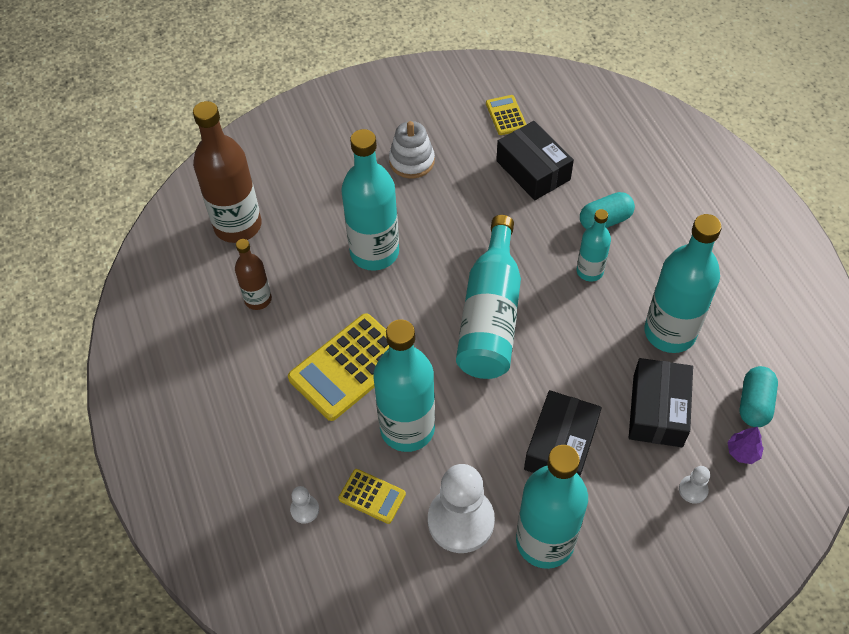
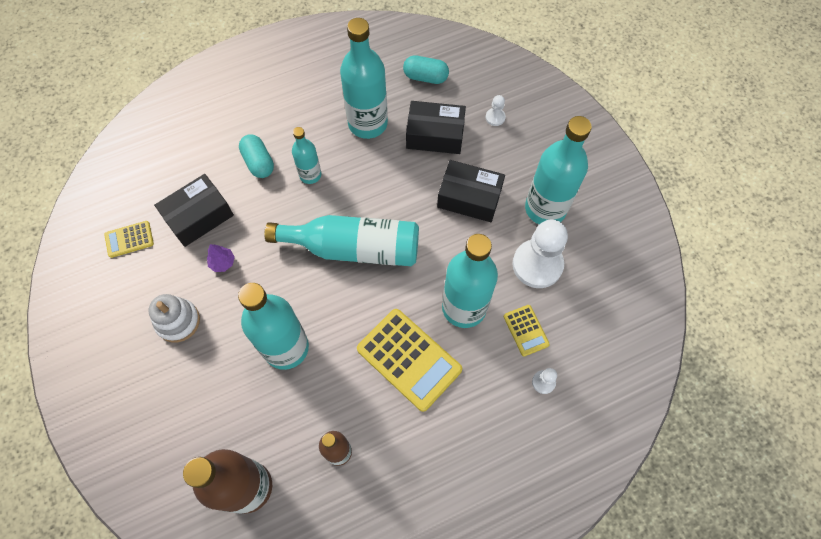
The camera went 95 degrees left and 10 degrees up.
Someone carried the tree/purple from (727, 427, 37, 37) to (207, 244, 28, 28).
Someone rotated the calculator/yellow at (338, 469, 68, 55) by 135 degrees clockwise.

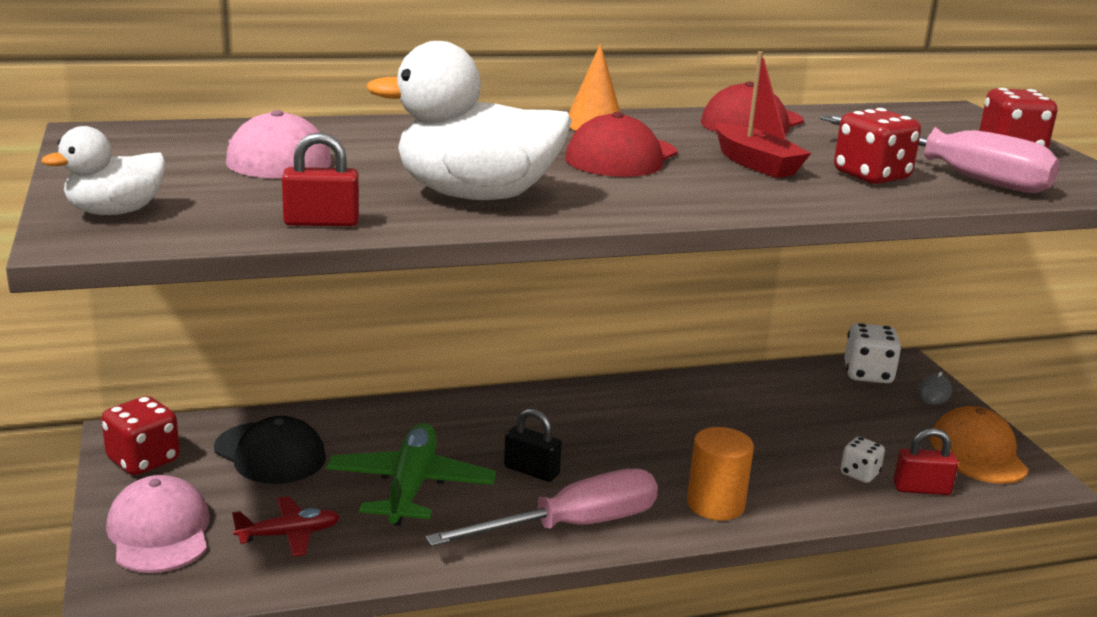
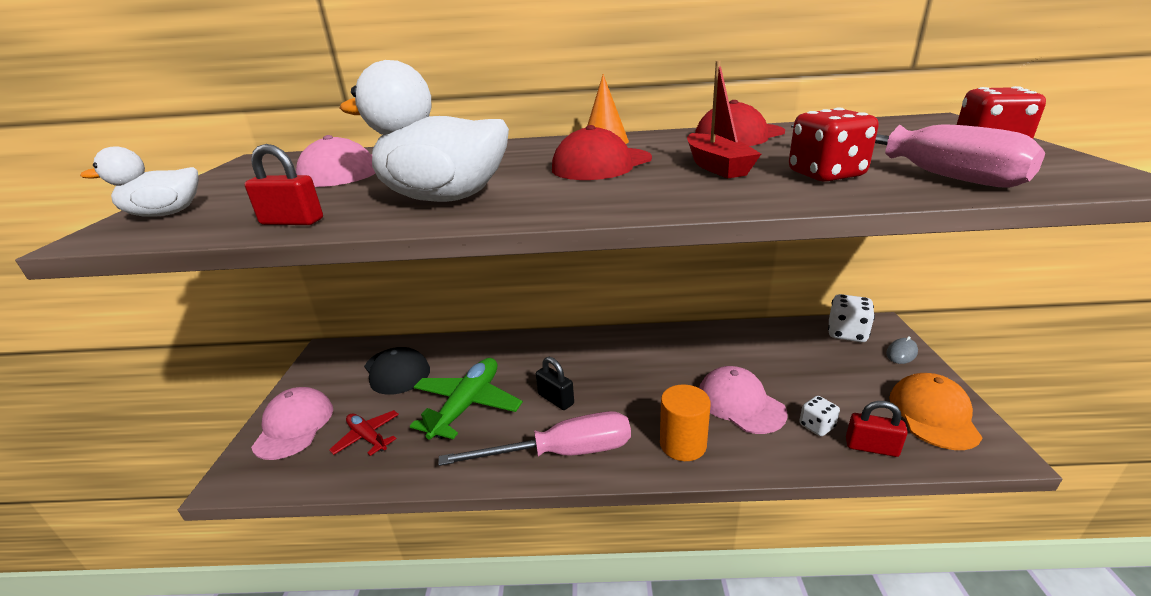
The camera went 20 degrees right and 5 degrees up.
Someone took away the dice/red at (102, 396, 78, 79).
Someone rotated the plane/red at (232, 496, 108, 61) by 135 degrees counterclockwise.
Someone put down the cap/pink at (699, 366, 89, 68).

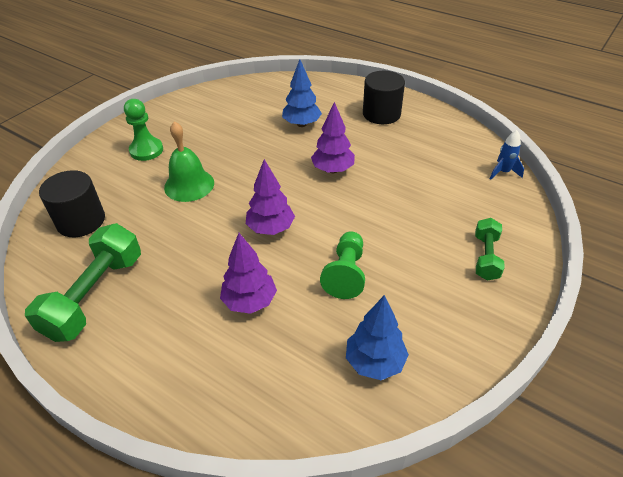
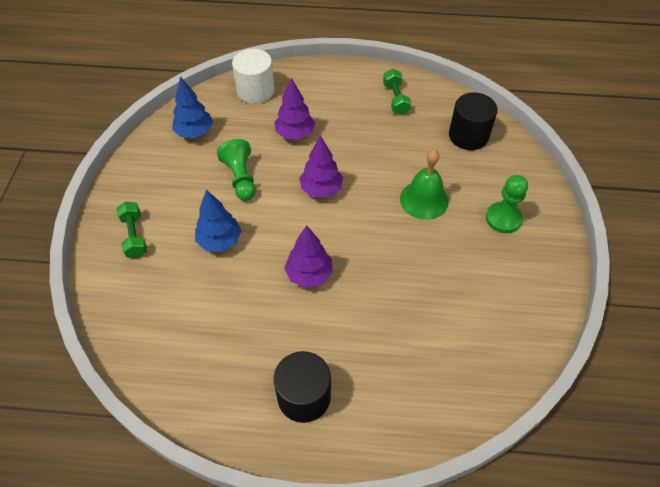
The camera went 150 degrees right and 10 degrees up.
Someone carried the tree/blue from (282, 59, 40, 68) to (195, 190, 47, 62).
Someone took away the rocket/blue at (490, 130, 34, 50).
Someone scaled the dumbbell/green at (25, 223, 116, 119) by 0.57.
Someone put down the cylinder/white at (232, 49, 43, 55).

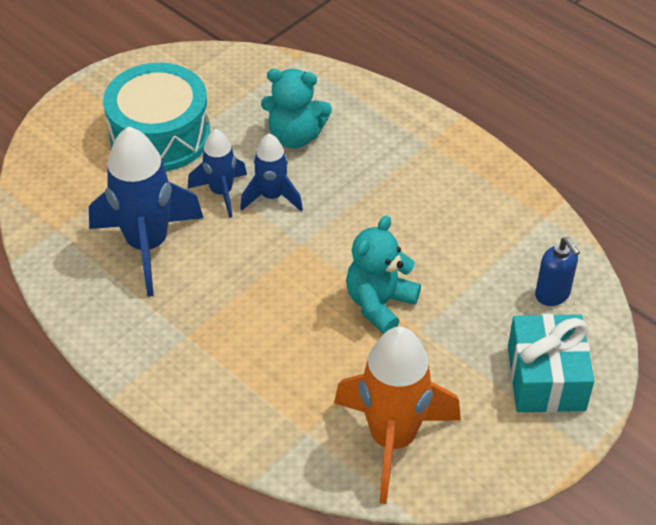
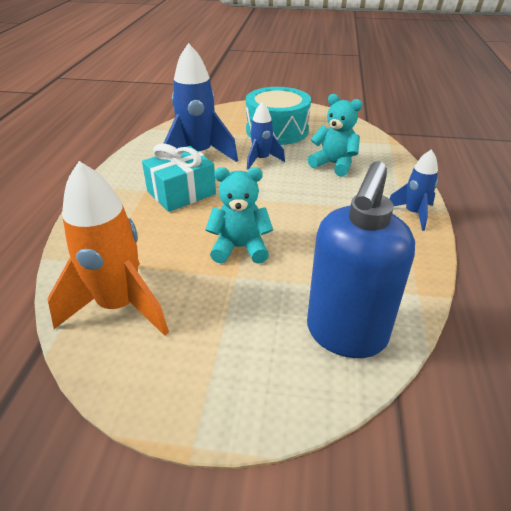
The camera went 55 degrees right and 10 degrees down.
Someone rotated the teddy bear/turquoise at (261, 69, 71, 79) by 150 degrees clockwise.
Someone carried the rocket/blue from (240, 133, 63, 78) to (389, 149, 49, 82).
Someone scaled the soap dispenser/blue at (535, 237, 45, 69) by 2.15.
Someone carried the gift/turquoise from (508, 314, 86, 99) to (142, 143, 74, 69).

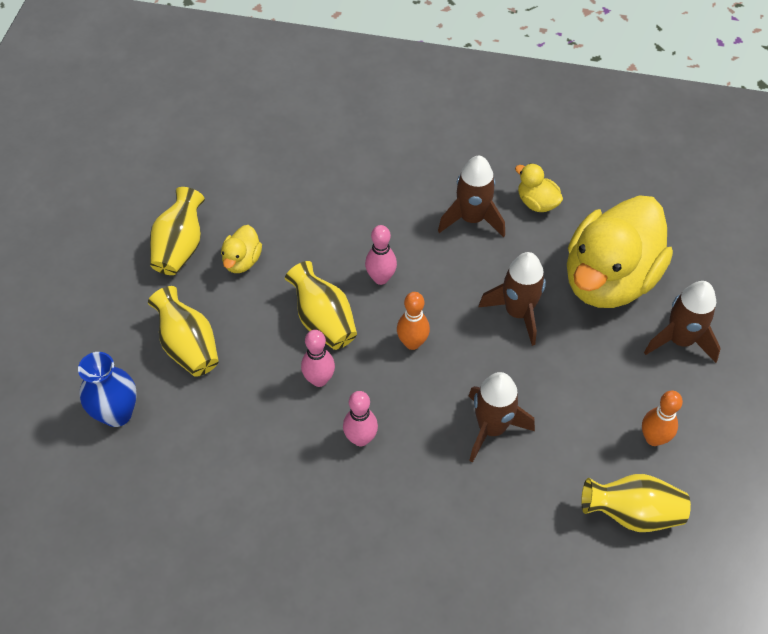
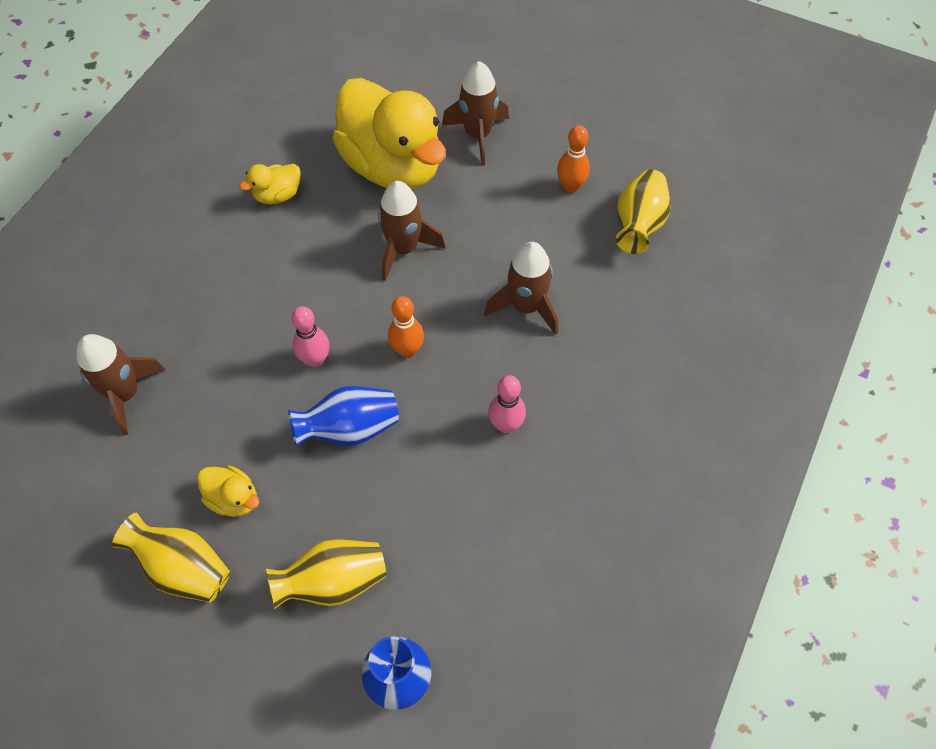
The camera went 75 degrees left and 5 degrees up.
Someone carried the rocket/brown from (438, 155, 67, 82) to (77, 334, 89, 101).
Someone repainted the vase/yellow at (285, 261, 72, 89), which became the vase/blue at (288, 386, 111, 61).
Someone took away the bowling pin/pink at (301, 330, 34, 57).

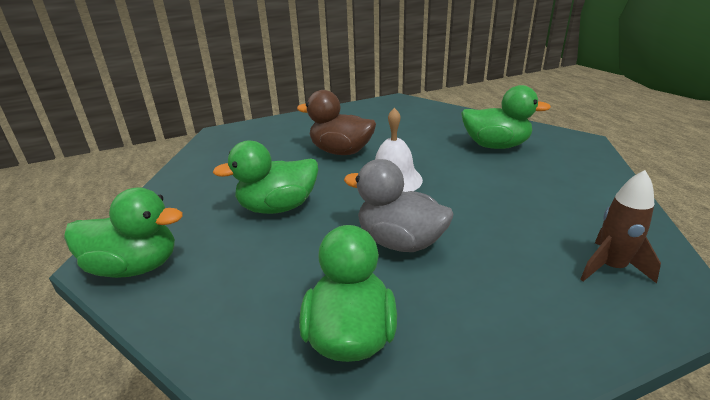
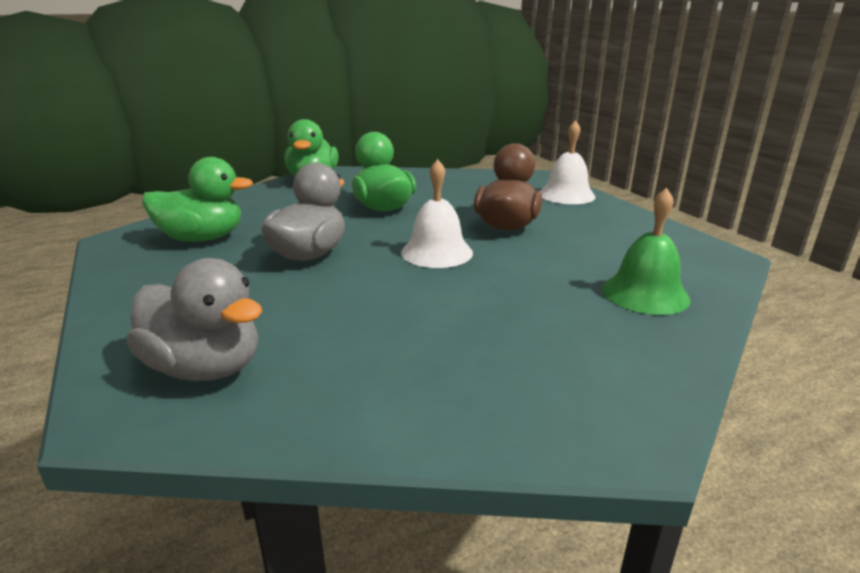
The camera went 85 degrees right and 5 degrees down.
Someone took away the duck/green at (461, 85, 90, 64).
Someone swapped the rocket/brown at (580, 170, 81, 114) for the duck/grey at (127, 258, 135, 123).
Someone put down the bell/white at (540, 120, 56, 84).
Someone put down the bell/green at (602, 188, 89, 127).

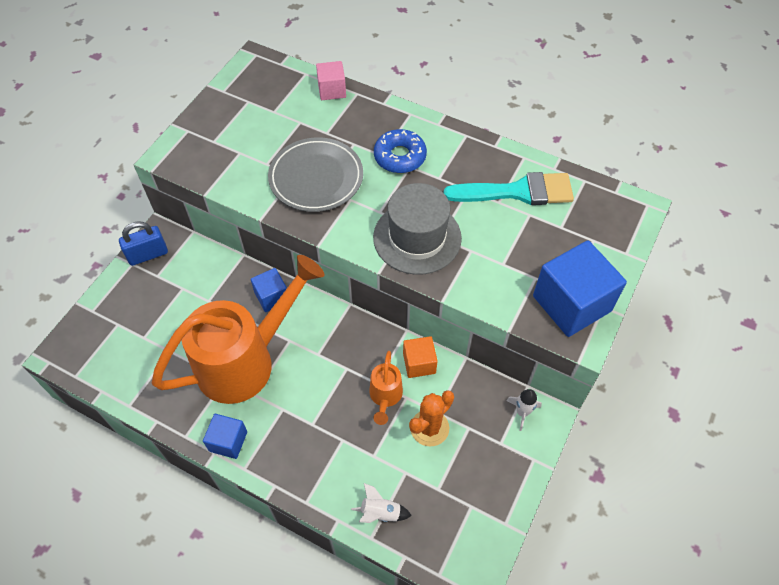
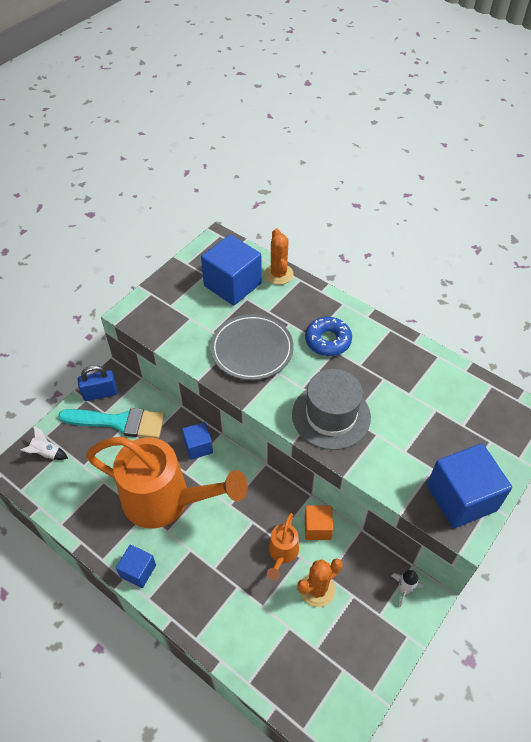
The camera went 10 degrees right and 5 degrees down.
Someone swapped the cube/pink at (316, 61, 30, 39) for the cactus/orange at (264, 229, 30, 56).
Someone carried the brush/turquoise from (444, 172, 130, 33) to (58, 408, 107, 30).
Someone rotated the watering can/orange at (152, 255, 172, 149) by 45 degrees clockwise.
Someone carried the rocket/white from (351, 483, 61, 40) to (21, 426, 47, 34).
Someone put down the cube/blue at (201, 235, 61, 71).

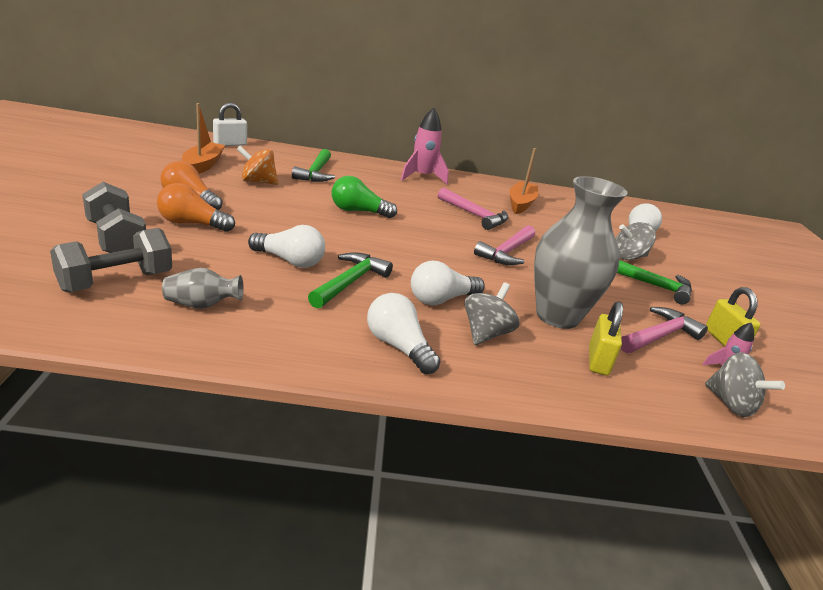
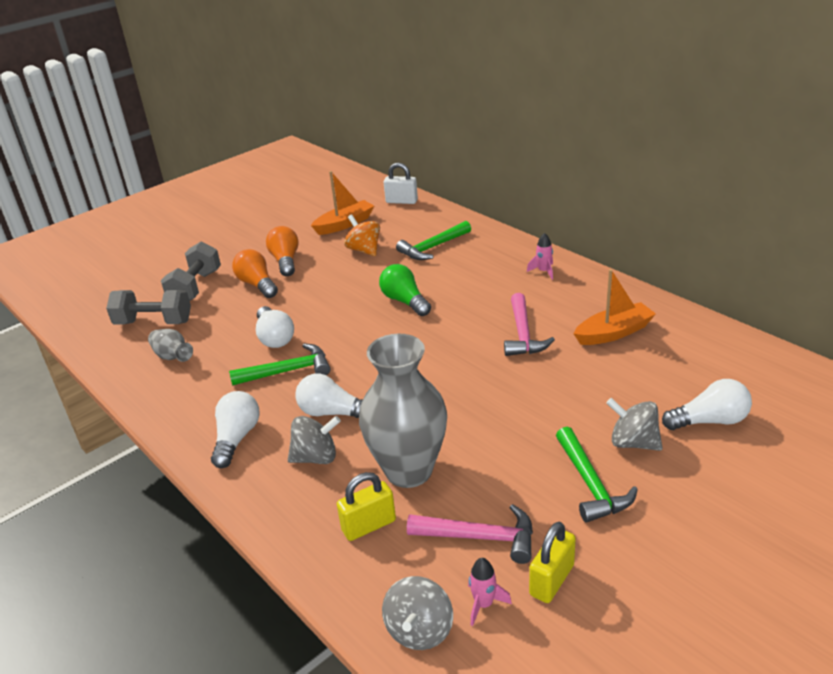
The camera went 55 degrees right and 5 degrees up.
Someone scaled the rocket/pink at (401, 108, 48, 76) by 0.53.
Someone took away the hammer/pink at (474, 226, 61, 39).

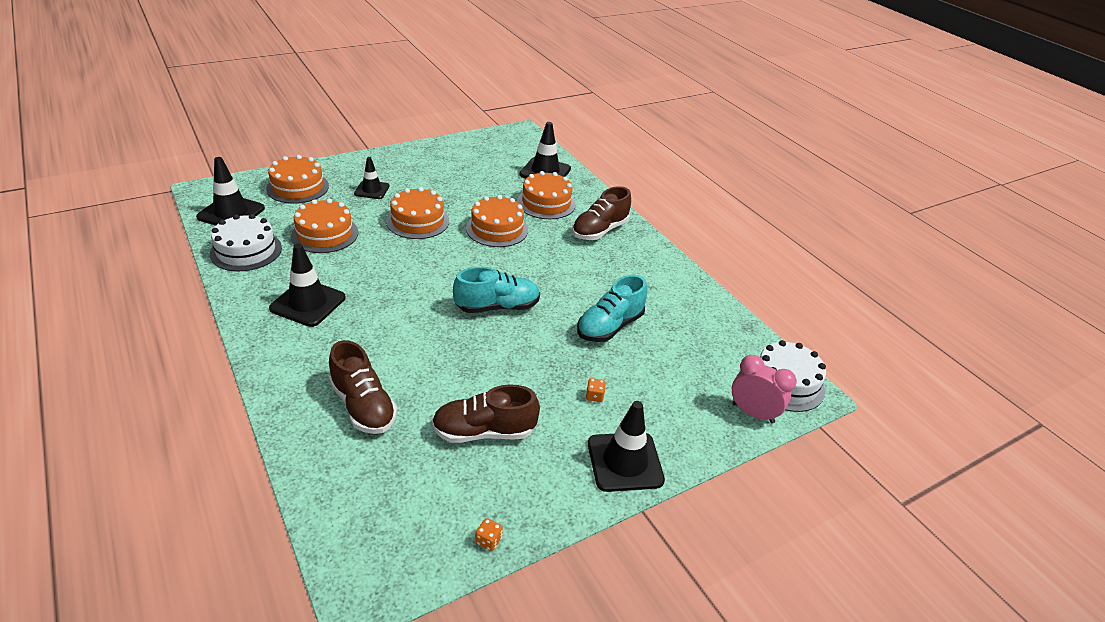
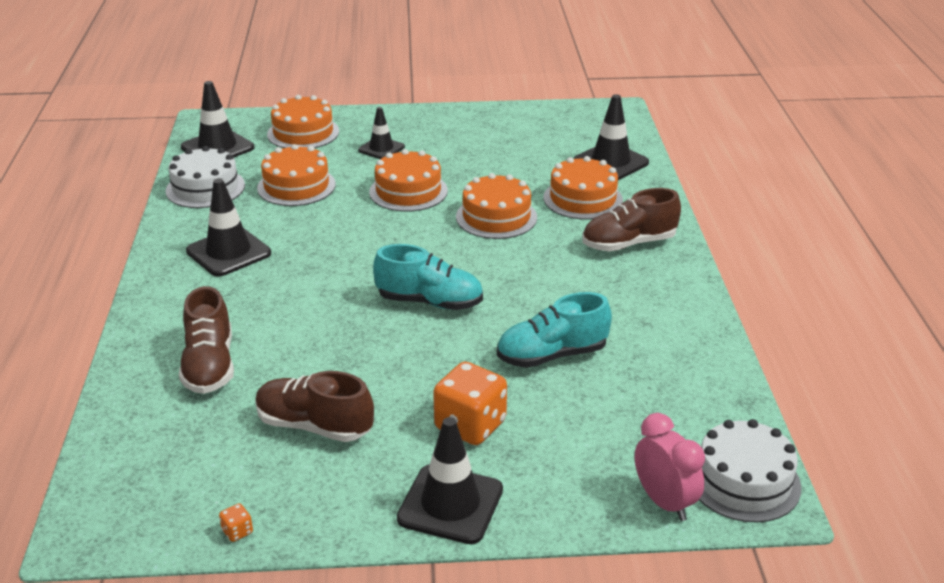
The camera went 30 degrees right and 5 degrees down.
Someone scaled the dice/orange at (586, 378, 20, 24) by 2.50.

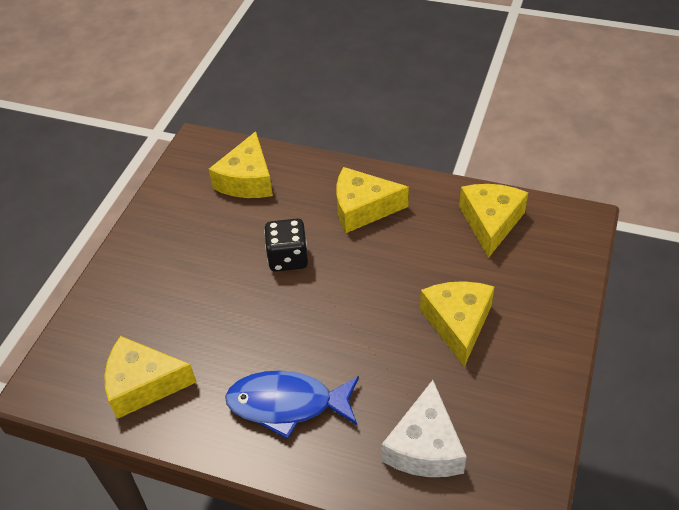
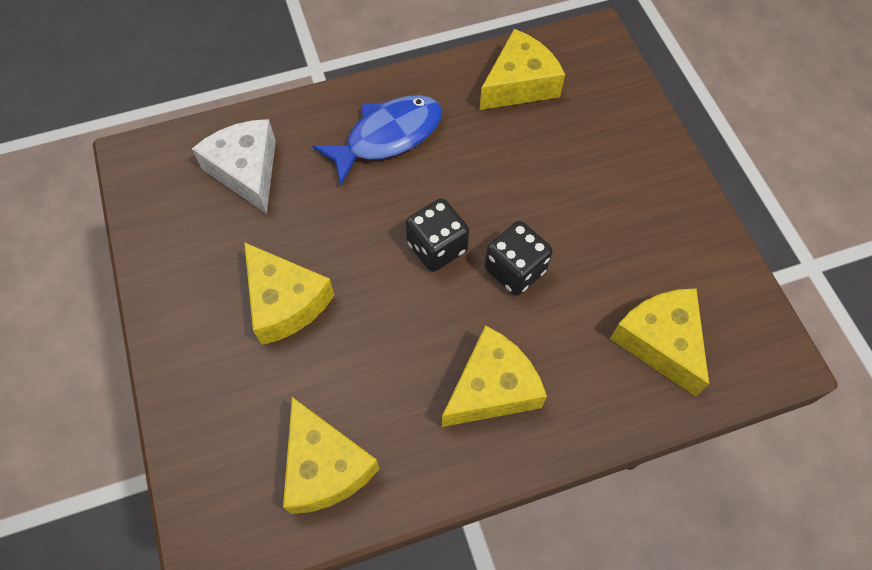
The camera went 140 degrees right and 15 degrees up.
Someone put down the dice/black at (405, 198, 64, 74).

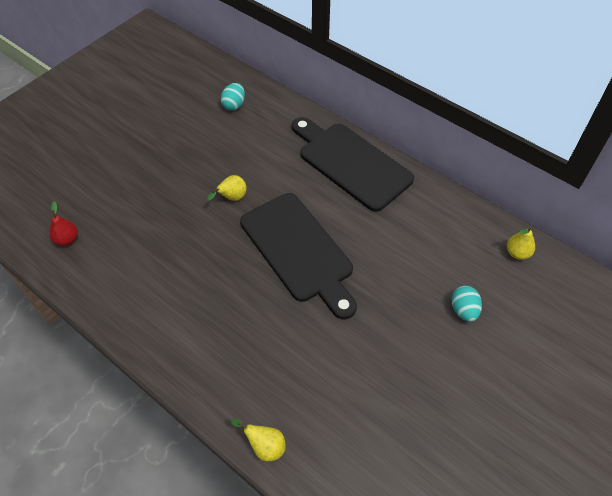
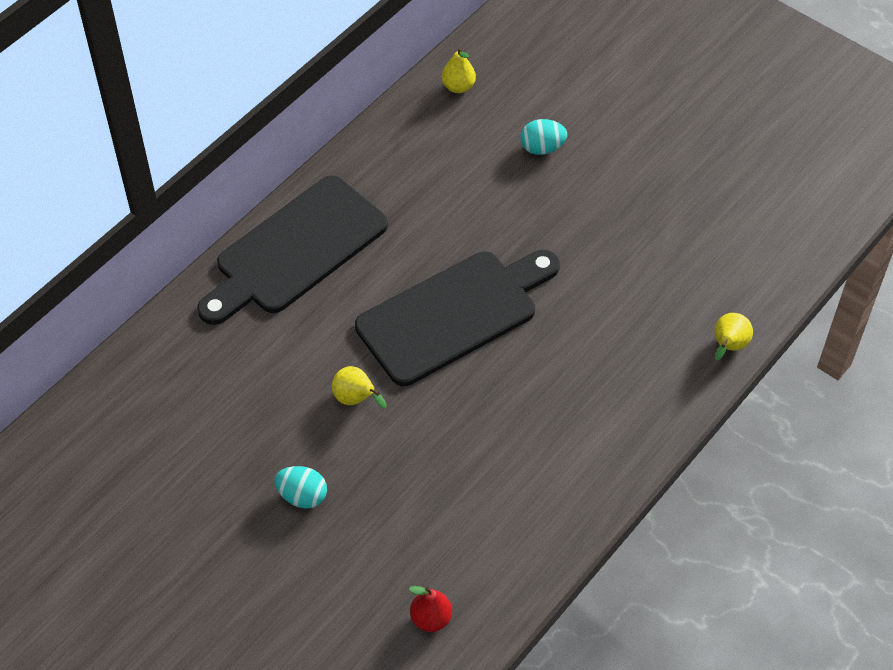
The camera went 90 degrees left and 0 degrees up.
Someone carried the egg/turquoise from (221, 83, 24, 27) to (274, 466, 53, 43).

